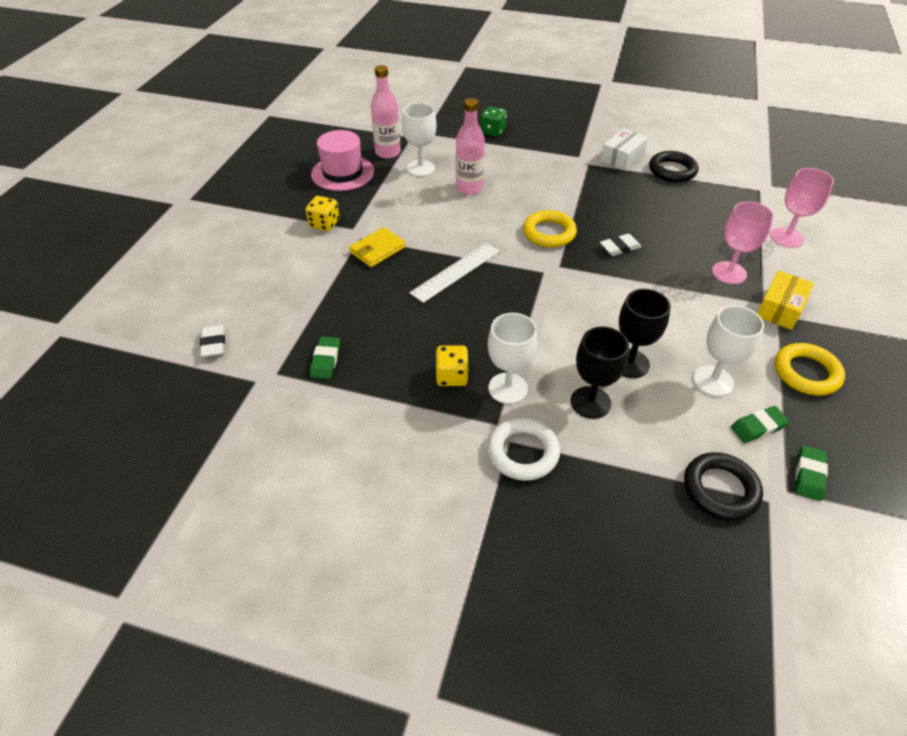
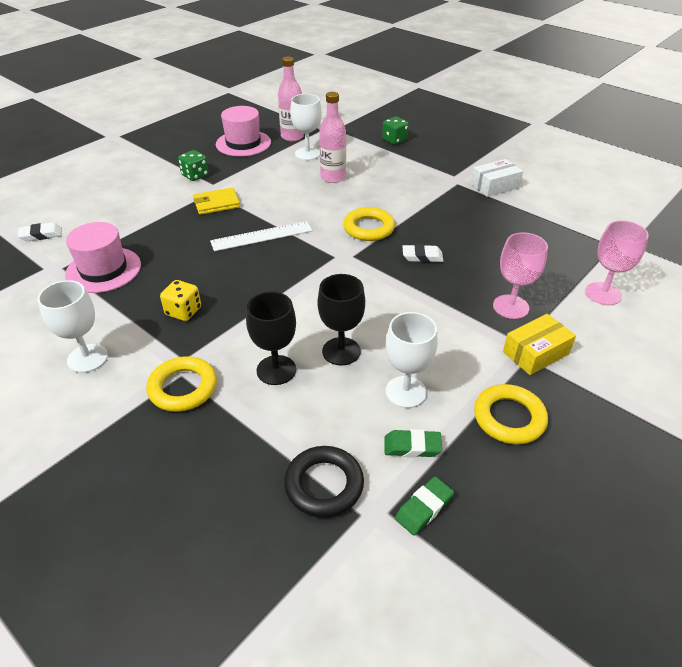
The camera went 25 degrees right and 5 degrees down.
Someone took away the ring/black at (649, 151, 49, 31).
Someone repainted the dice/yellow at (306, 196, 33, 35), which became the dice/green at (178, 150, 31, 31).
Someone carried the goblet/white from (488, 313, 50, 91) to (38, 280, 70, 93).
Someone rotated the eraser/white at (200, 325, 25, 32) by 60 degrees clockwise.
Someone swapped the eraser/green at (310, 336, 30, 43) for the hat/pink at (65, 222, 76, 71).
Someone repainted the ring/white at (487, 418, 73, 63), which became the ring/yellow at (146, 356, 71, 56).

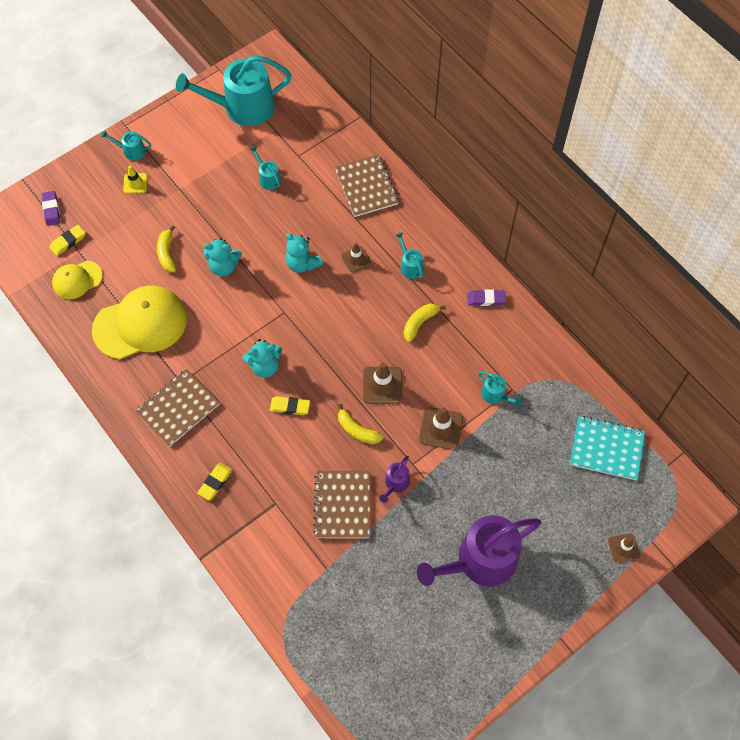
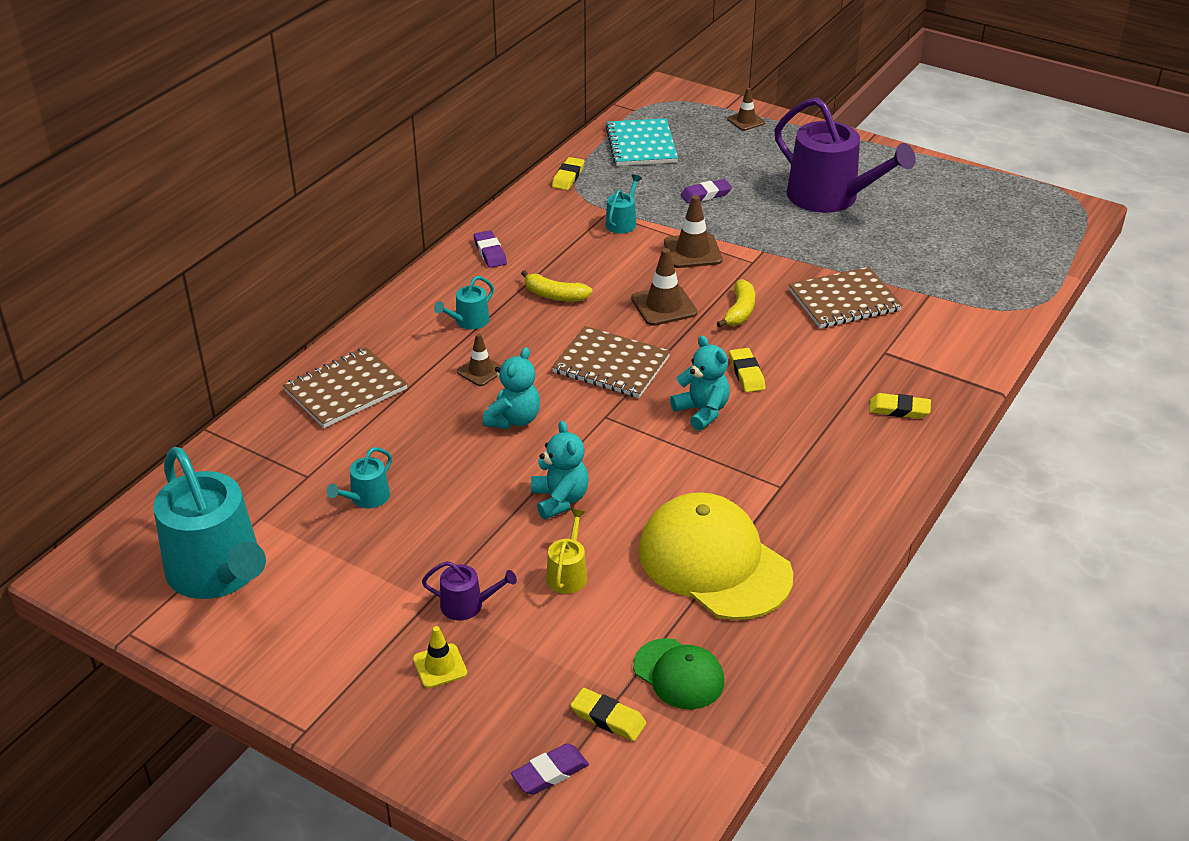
The camera went 110 degrees left and 25 degrees down.
Someone took away the watering can/turquoise at (101, 130, 50, 30).
Someone swapped the banana/yellow at (157, 225, 19, 47) for the watering can/yellow at (546, 509, 41, 85).
Someone repainted the cap/yellow at (52, 261, 51, 38), which became the cap/green at (633, 638, 91, 72).
Someone carried the notebook/brown from (136, 369, 84, 78) to (552, 326, 119, 72).
Someone carried the watering can/purple from (379, 456, 31, 47) to (422, 561, 95, 59).
Someone put down the eraser/yellow at (552, 157, 33, 33).
Someone put down the eraser/purple at (681, 179, 51, 25).

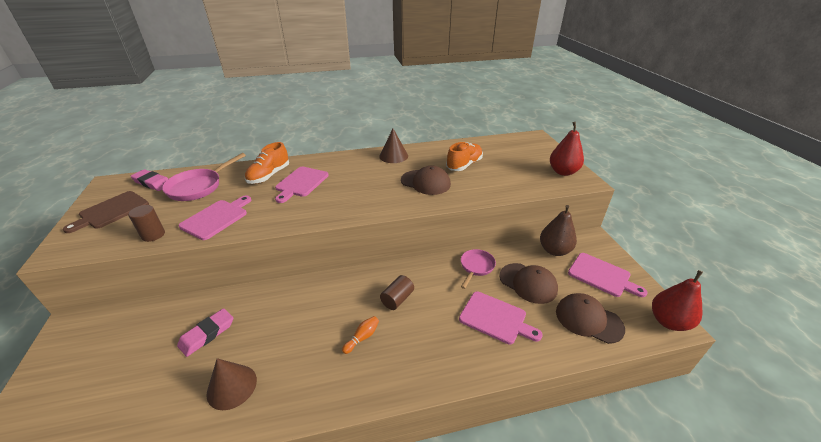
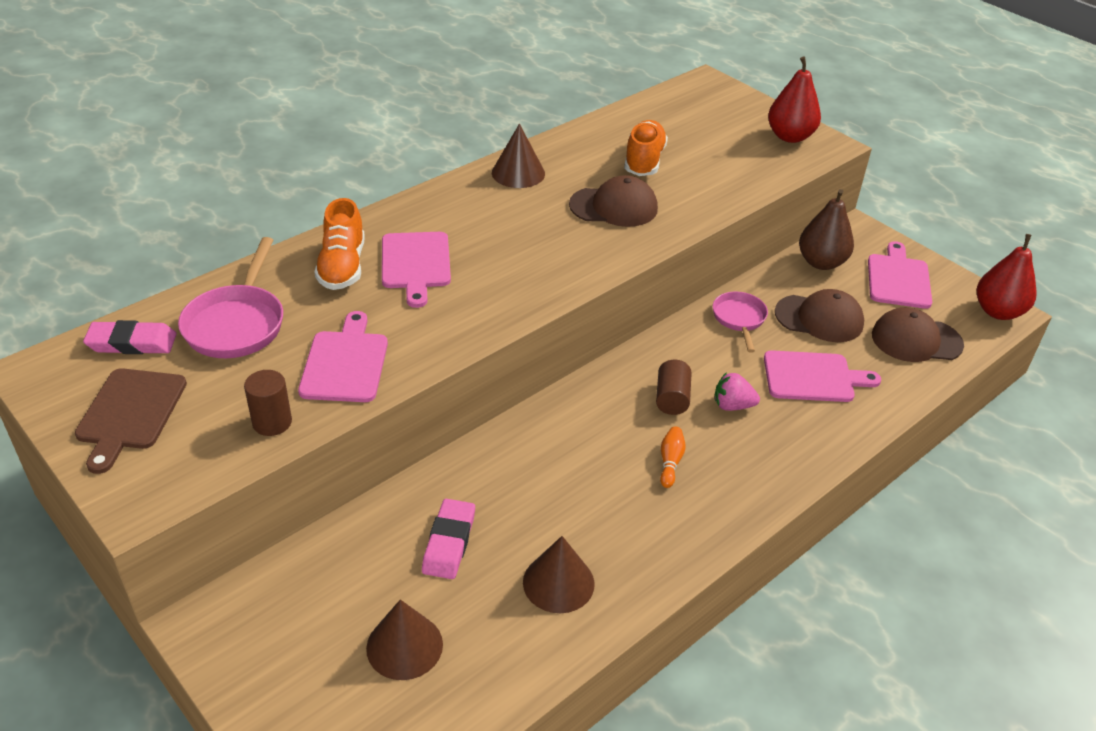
The camera went 30 degrees left and 5 degrees up.
Someone rotated the cutting board/pink at (568, 253, 79, 44) by 90 degrees counterclockwise.
Someone put down the strawberry/pink at (715, 372, 45, 39).
Someone put down the cone/brown at (366, 599, 77, 81).

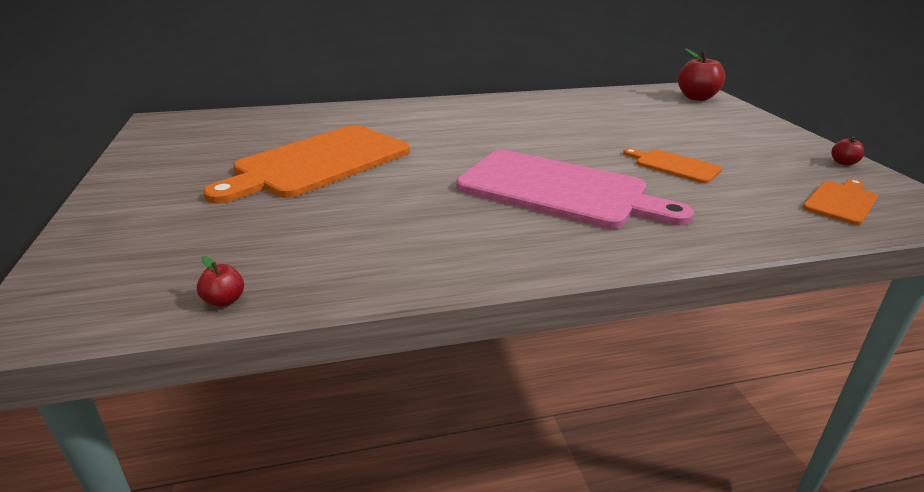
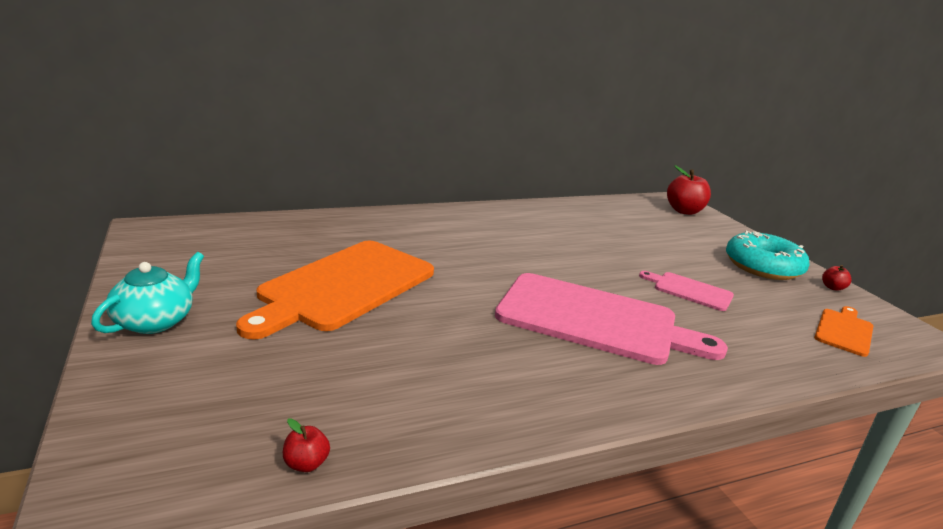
The camera went 10 degrees left and 5 degrees down.
Someone repainted the cutting board/orange at (623, 148, 99, 36), which became the cutting board/pink at (639, 271, 95, 40).
Someone put down the donut/turquoise at (726, 230, 84, 50).
Someone put down the teapot/turquoise at (91, 252, 113, 82).

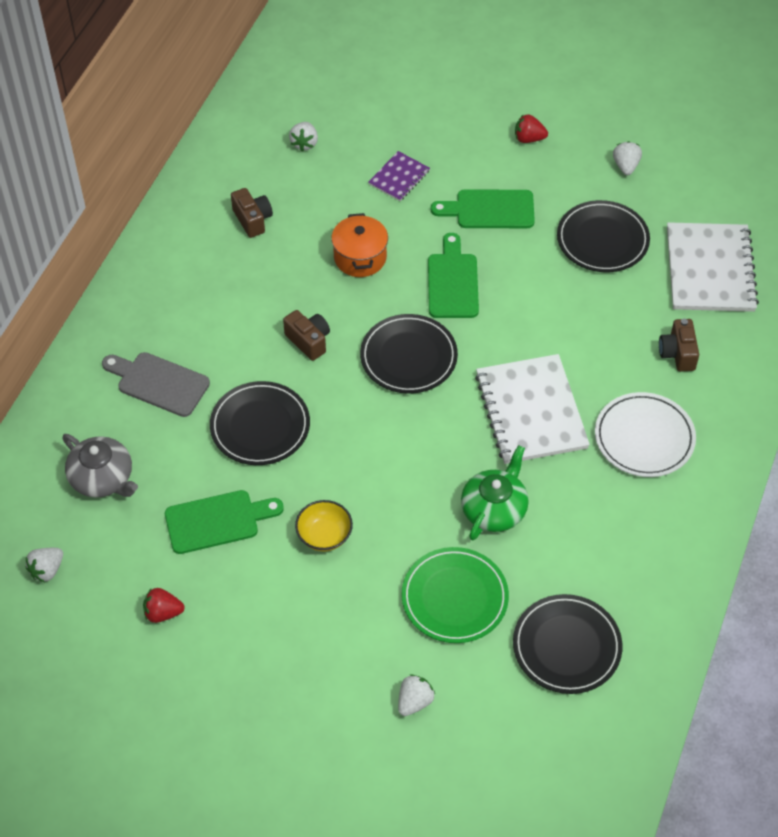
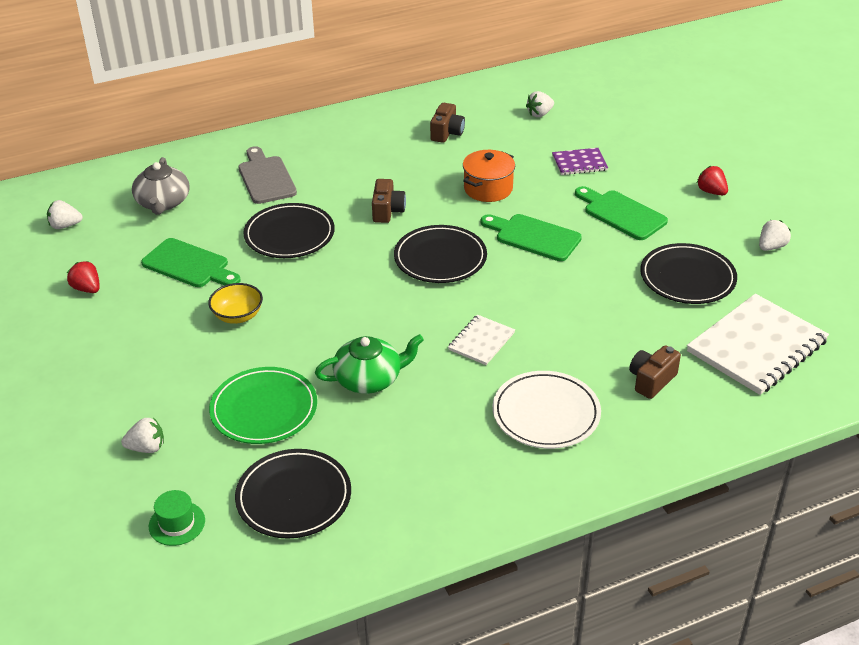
The camera went 45 degrees right and 15 degrees down.
Someone rotated the cutting board/green at (428, 233, 51, 85) by 105 degrees counterclockwise.
Someone scaled the notebook/white at (475, 354, 115, 110) by 0.50.
Someone put down the hat/green at (149, 490, 56, 56).

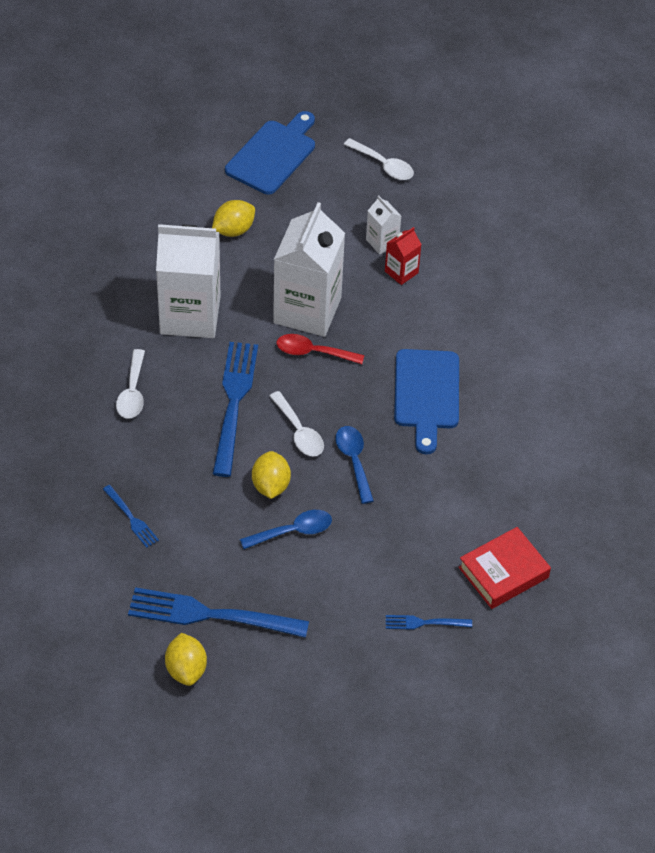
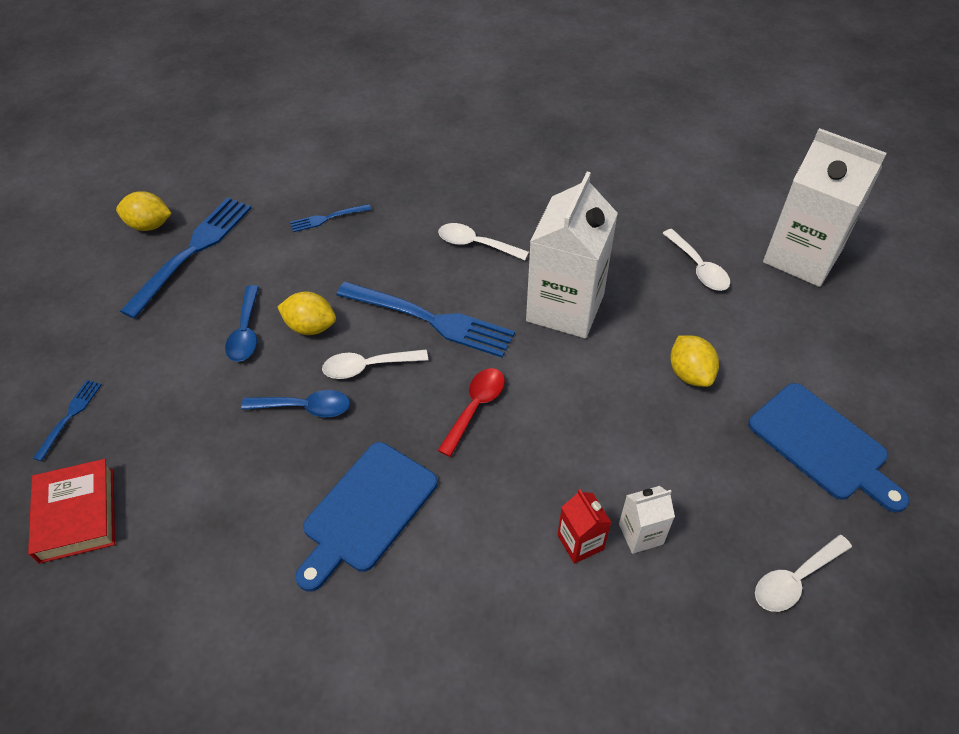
The camera went 110 degrees right and 0 degrees up.
Someone carried the carton/white from (273, 202, 72, 135) to (763, 128, 124, 159).
Someone rotated the cutting board/blue at (394, 349, 65, 105) by 75 degrees counterclockwise.
Someone put down the spoon/white at (662, 229, 68, 62).

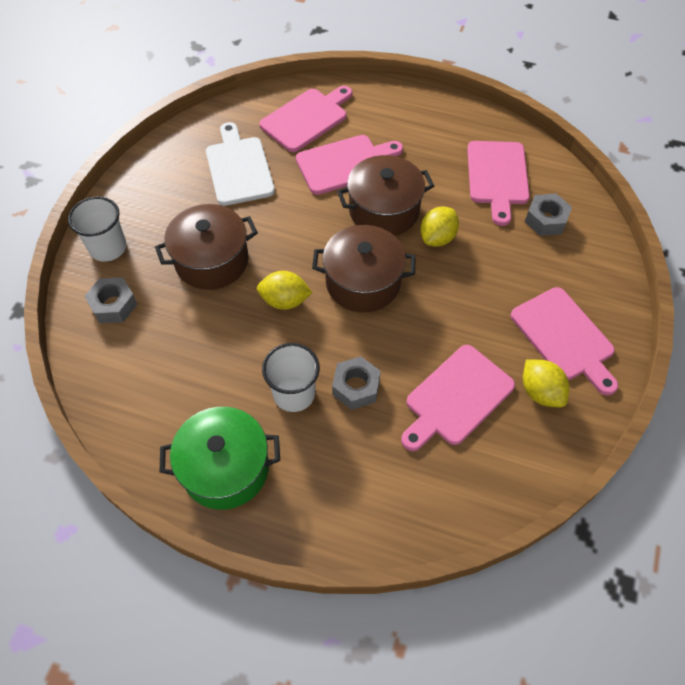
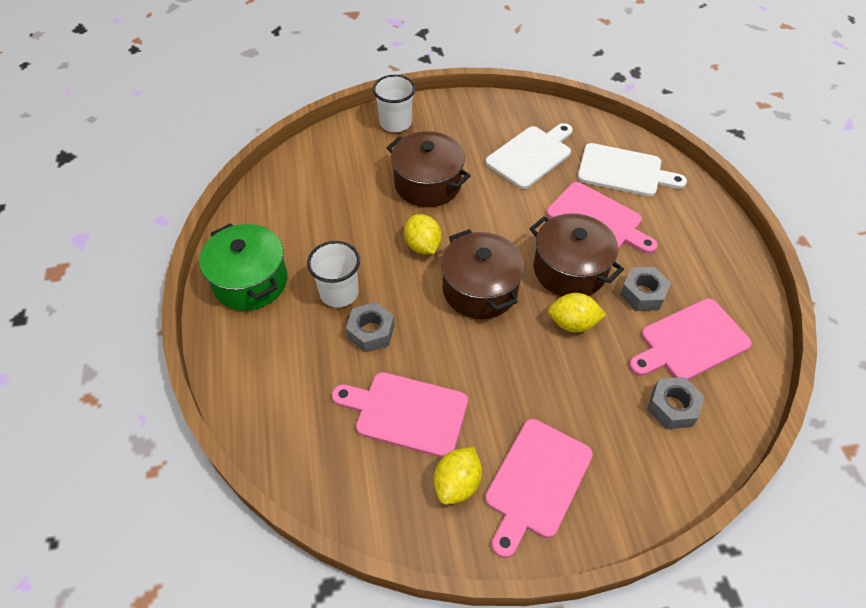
The camera went 60 degrees right and 5 degrees down.
Someone repainted the cutting board/pink at (259, 86, 93, 66), which became the cutting board/white at (578, 143, 109, 54).
Someone carried the nut/grey from (84, 278, 53, 45) to (620, 267, 51, 44).

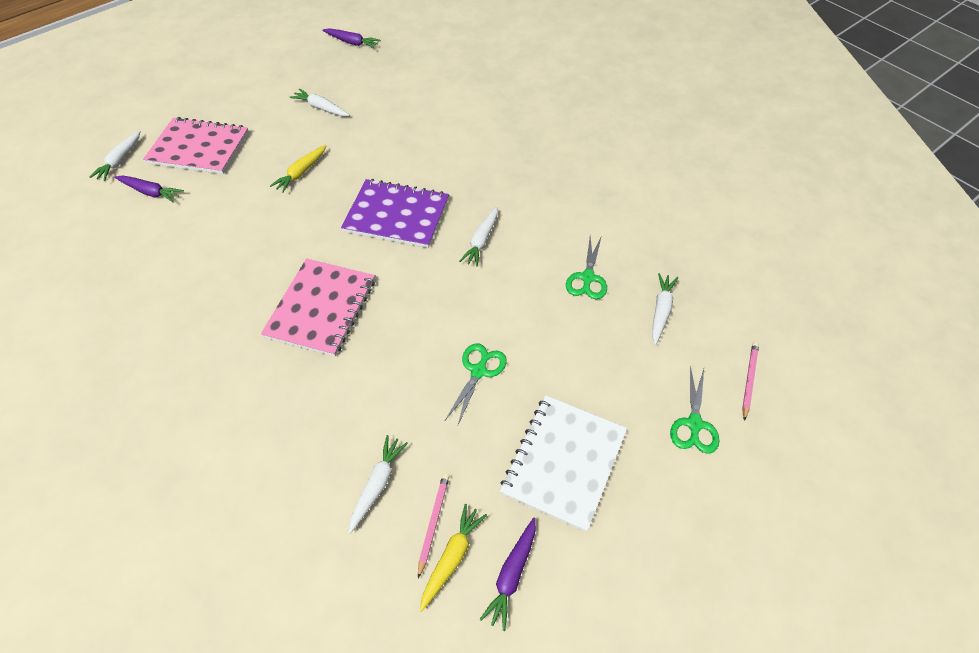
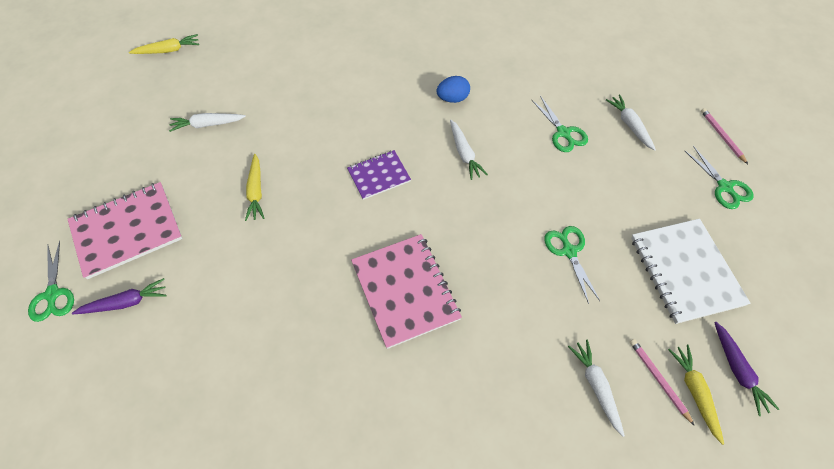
The camera went 40 degrees left and 5 degrees up.
Someone repainted the carrot/purple at (322, 28, 59, 20), which became the carrot/yellow at (129, 34, 70, 20).
Someone swapped the carrot/white at (90, 130, 51, 51) for the scissors/green at (28, 241, 46, 81).
Someone scaled the notebook/purple at (341, 179, 108, 69) by 0.59.
Someone put down the egg/blue at (436, 76, 34, 27).

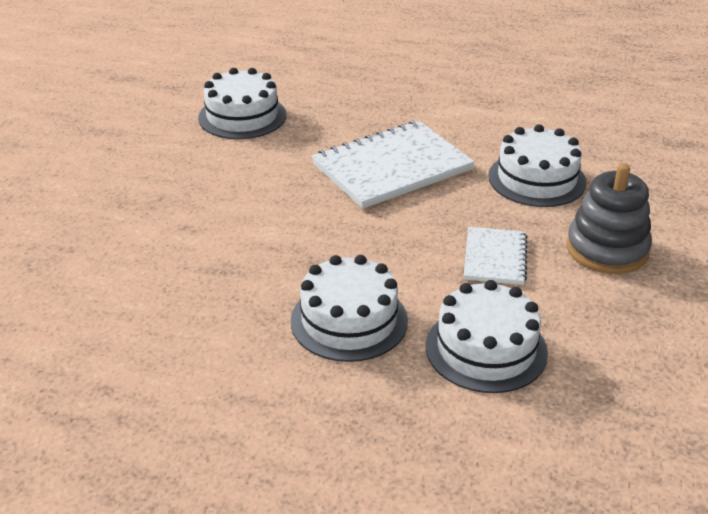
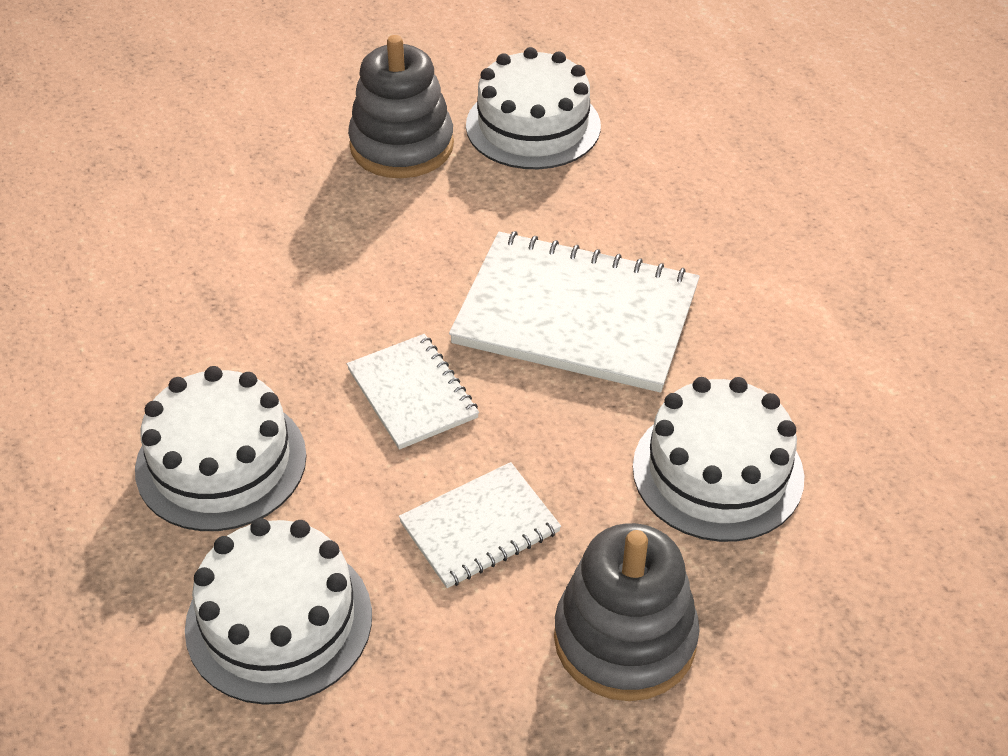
The camera went 50 degrees right and 10 degrees up.
Someone put down the stacking toy/grey at (348, 35, 106, 143).
Someone put down the notebook/white at (347, 334, 132, 116).

